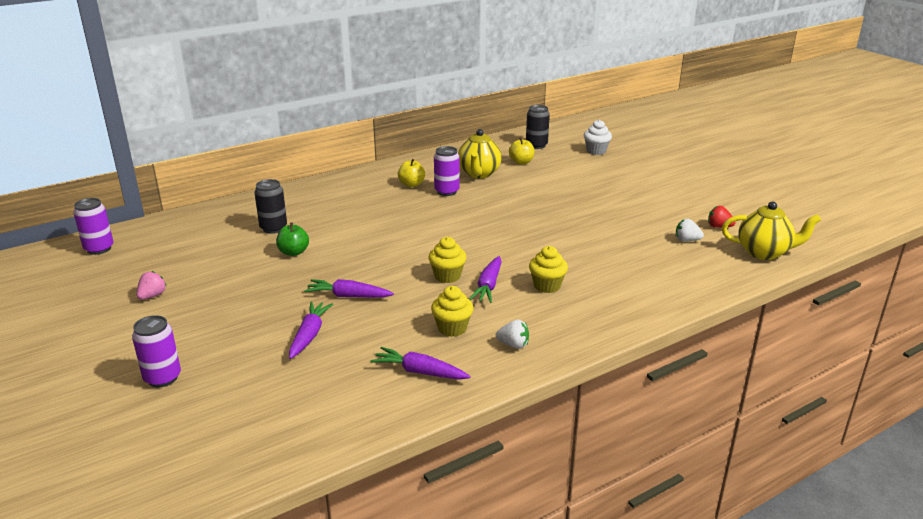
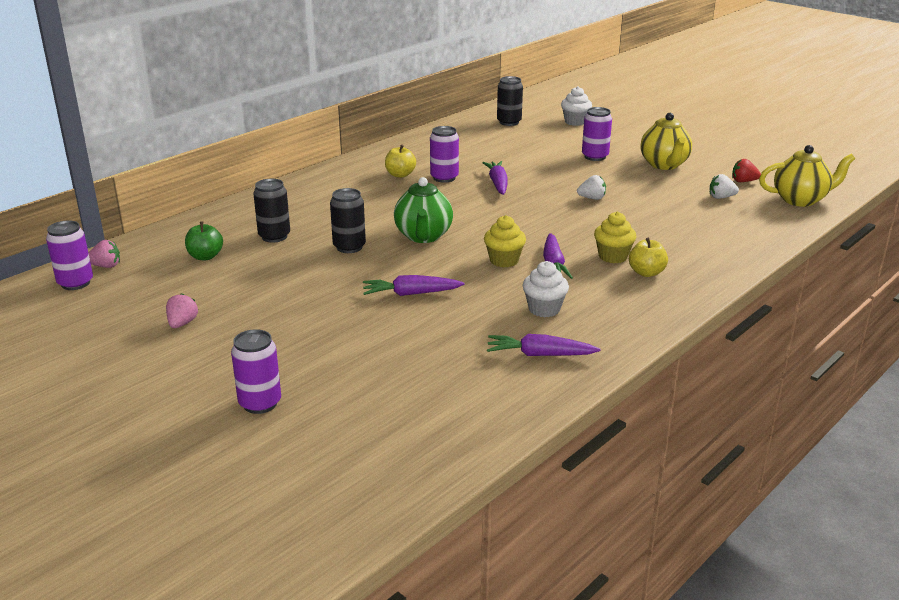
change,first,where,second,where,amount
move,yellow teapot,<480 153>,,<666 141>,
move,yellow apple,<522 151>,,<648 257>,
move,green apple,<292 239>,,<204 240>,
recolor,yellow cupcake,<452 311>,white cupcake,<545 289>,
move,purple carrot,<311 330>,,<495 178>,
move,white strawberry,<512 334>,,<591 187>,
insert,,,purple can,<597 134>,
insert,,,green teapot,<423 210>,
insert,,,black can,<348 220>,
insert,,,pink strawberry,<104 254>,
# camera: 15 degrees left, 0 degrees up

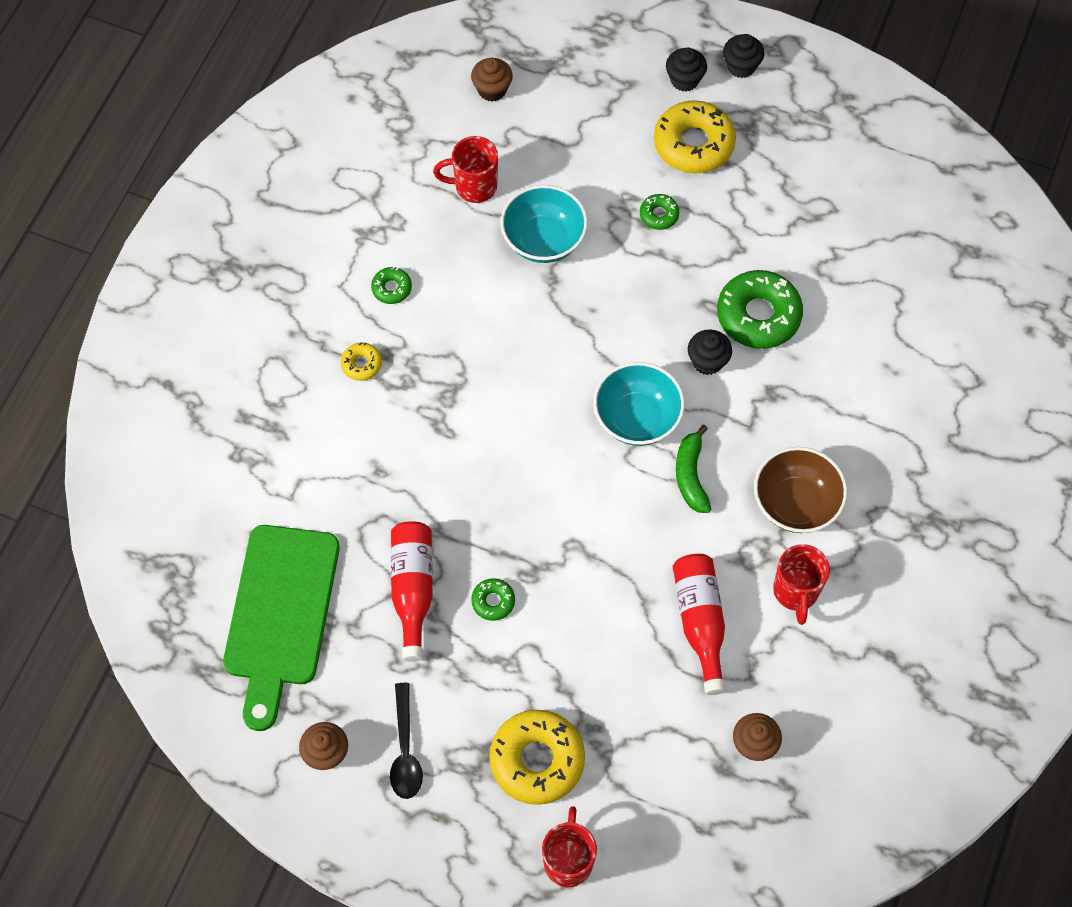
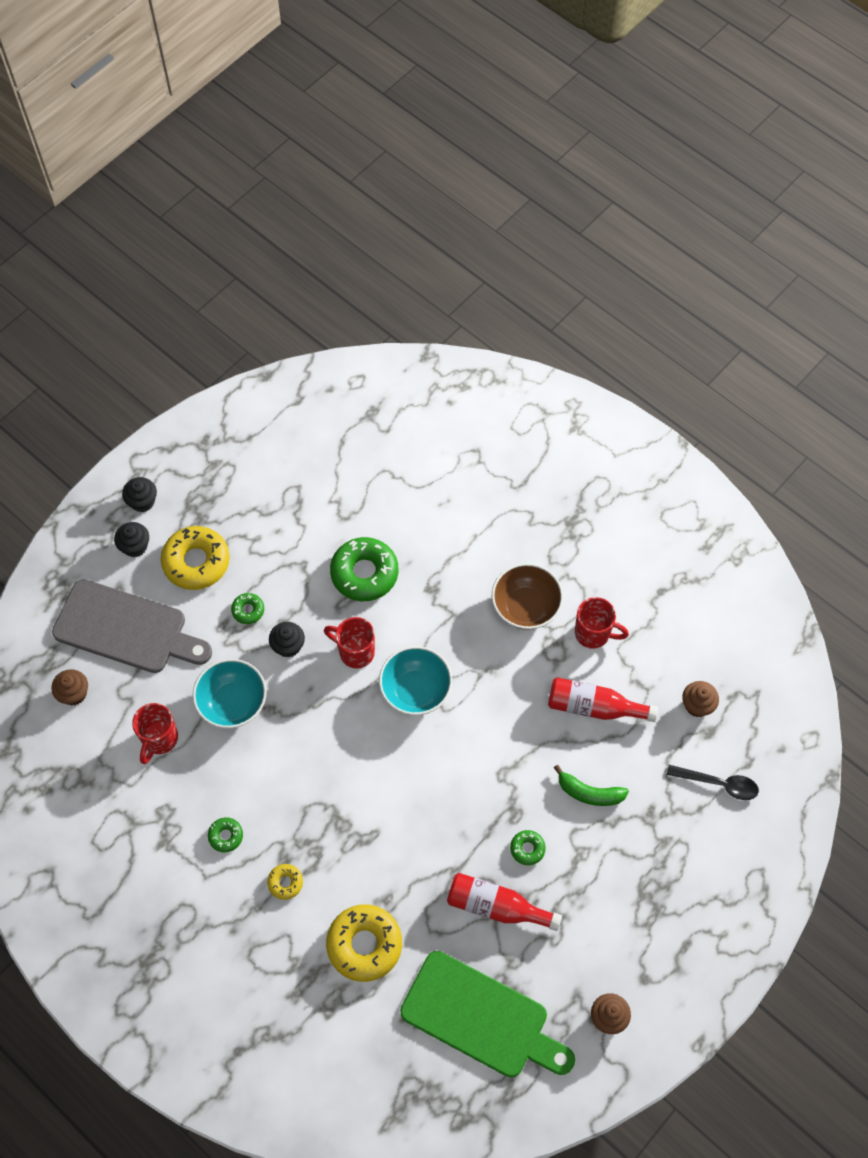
change,first,where,second,where,amount
move,black cupcake,<710 352>,,<287 640>,
move,green banana,<693 469>,,<591 785>,
move,black spoon,<406 741>,,<713 782>,
move,yellow donut,<537 757>,,<364 943>,
move,red mug,<569 846>,,<349 642>,
insert,,,grey cutting board,<132 626>,
# camera: 70 degrees left, 0 degrees up

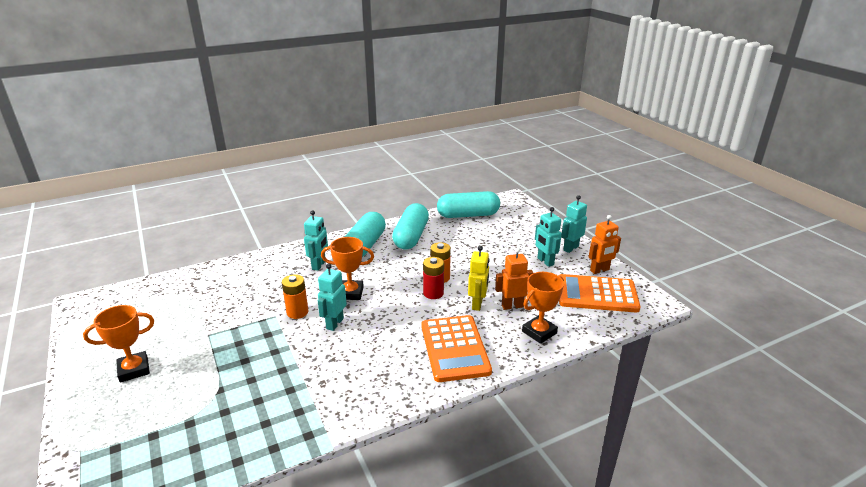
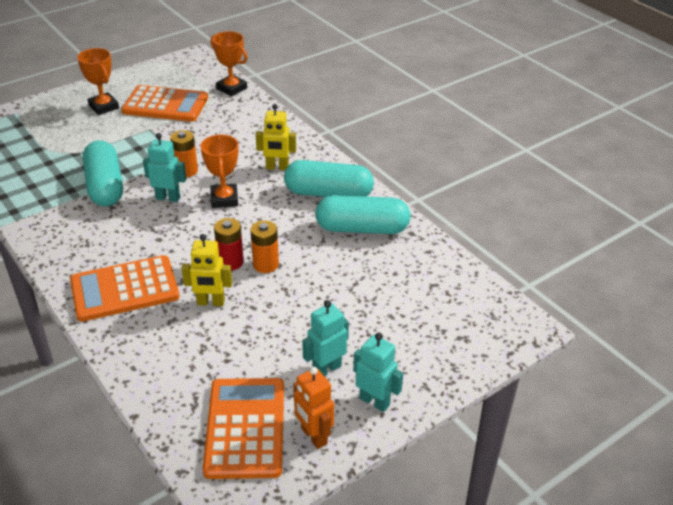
change,first,where,second,where,amount
move,turquoise capsule,<468 204>,,<103 173>,
recolor,turquoise robot,<316 240>,yellow robot,<276 137>,
delete,orange robot,<514 279>,,,
move,orange trophy,<543 308>,,<229 63>,
insert,,,orange calculator,<164 103>,
# camera: 80 degrees right, 10 degrees up

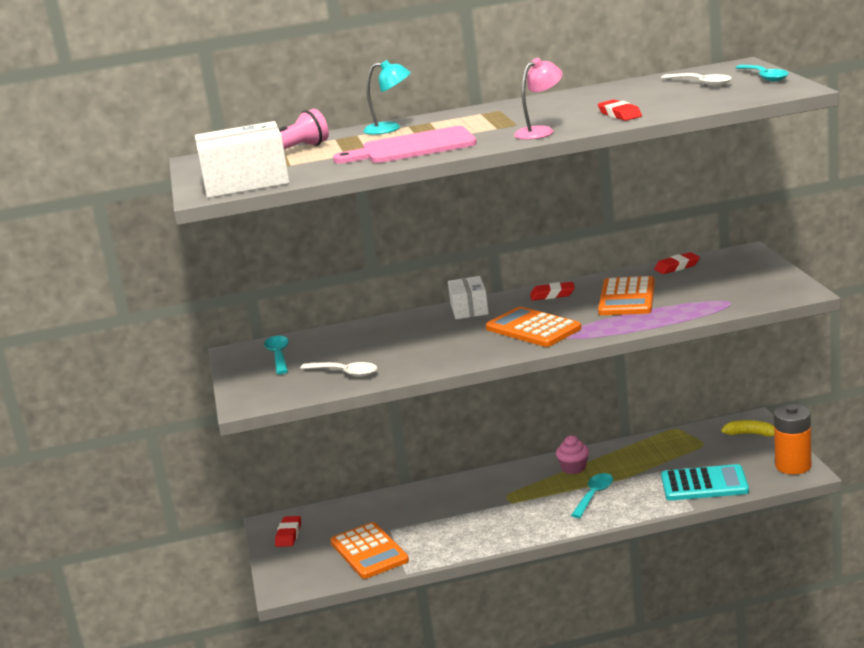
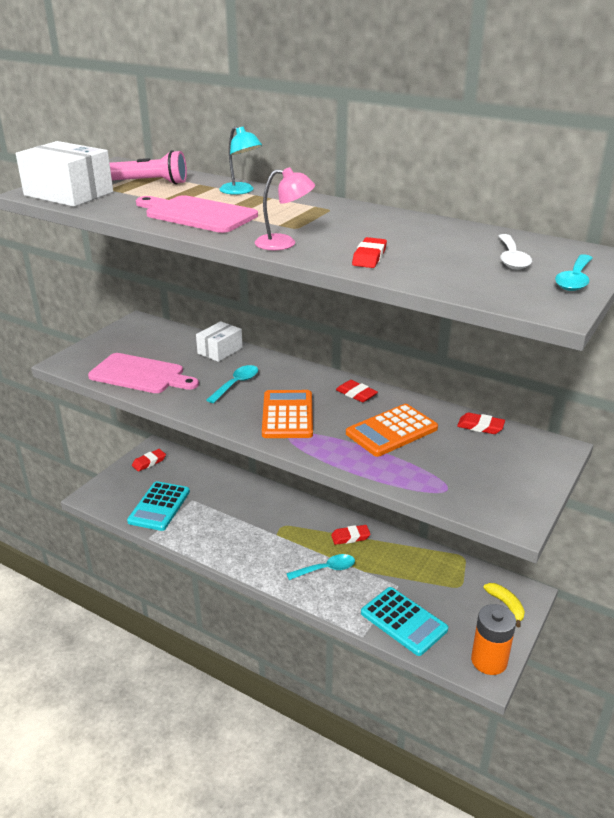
change,first,where,second,where,amount
move,white box,<468 297>,,<219 341>,
move,turquoise spoon,<276 355>,,<232 384>,
replace,white spoon,<338 369>,pink cutting board,<143 373>,
replace,pink cupcake,<572 455>,red eraser,<351 535>,
recolor,orange calculator,<369 550>,turquoise calculator,<158 506>,
# camera: 40 degrees right, 10 degrees up

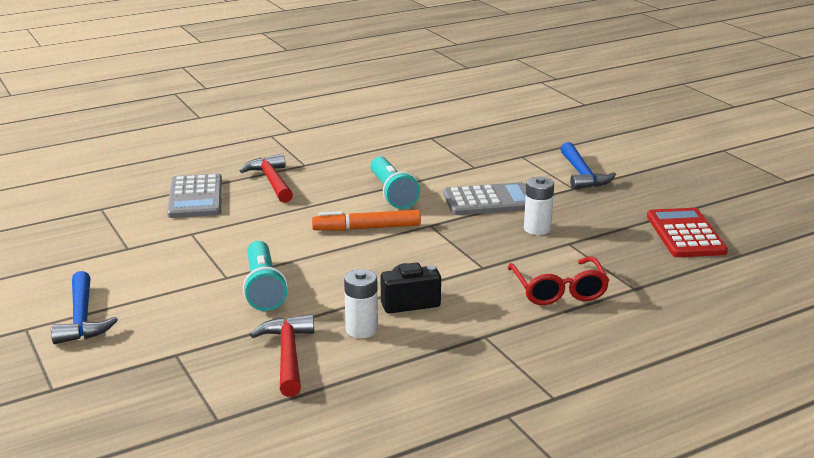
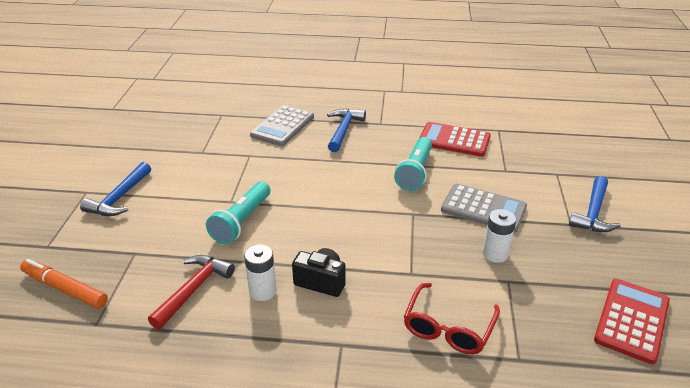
change,first,where,second,where,amount
recolor,red hammer,<266 178>,blue hammer,<346 130>,
move,orange marker,<366 220>,,<64 284>,
insert,,,red calculator,<455 139>,
# camera: 35 degrees right, 10 degrees up

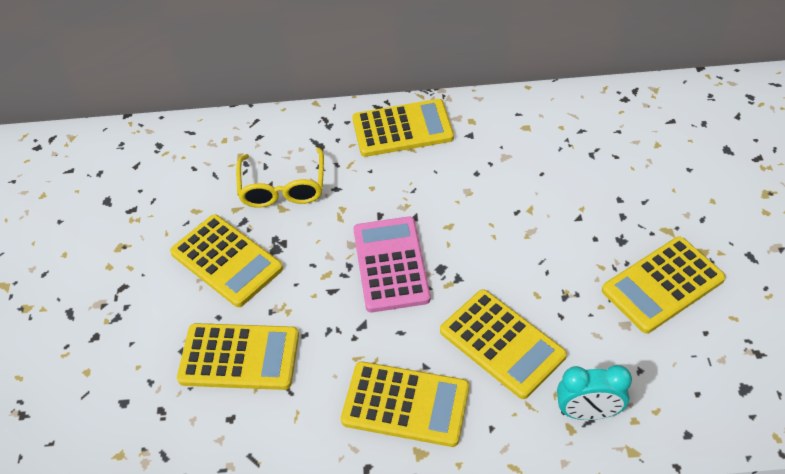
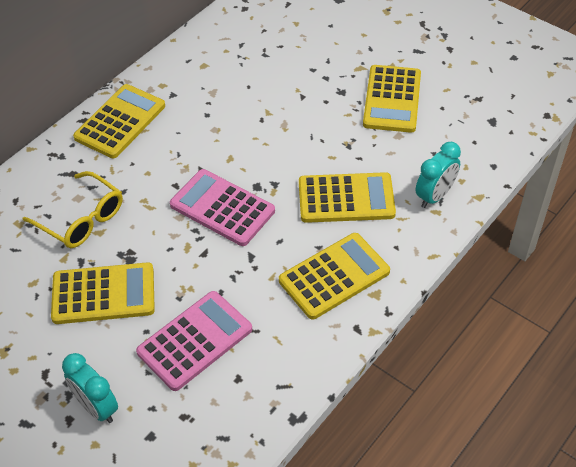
change,first,where,second,where,amount
recolor,yellow calculator,<238 356>,pink calculator,<194 341>,
insert,,,turquoise clock,<90 388>,
# camera: 50 degrees left, 0 degrees up

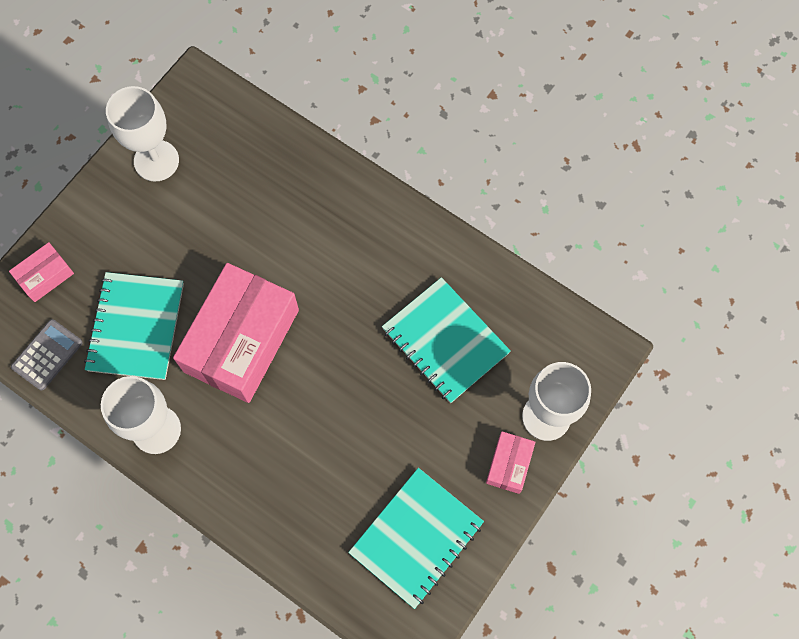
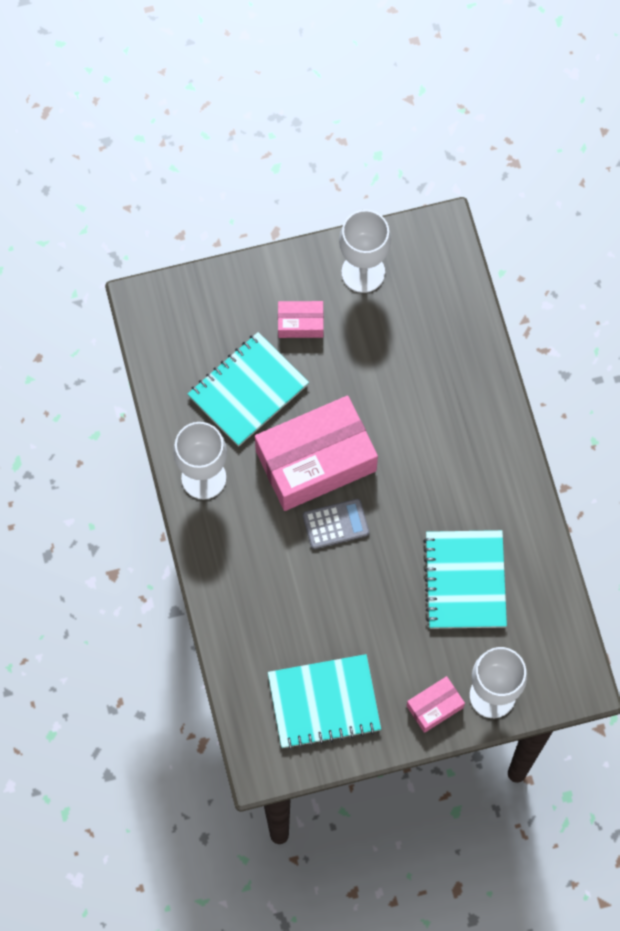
change,first,where,second,where,amount
move,pink box,<41 272>,,<301 319>,
move,grey calculator,<47 354>,,<336 524>,
# camera: 40 degrees right, 0 degrees up

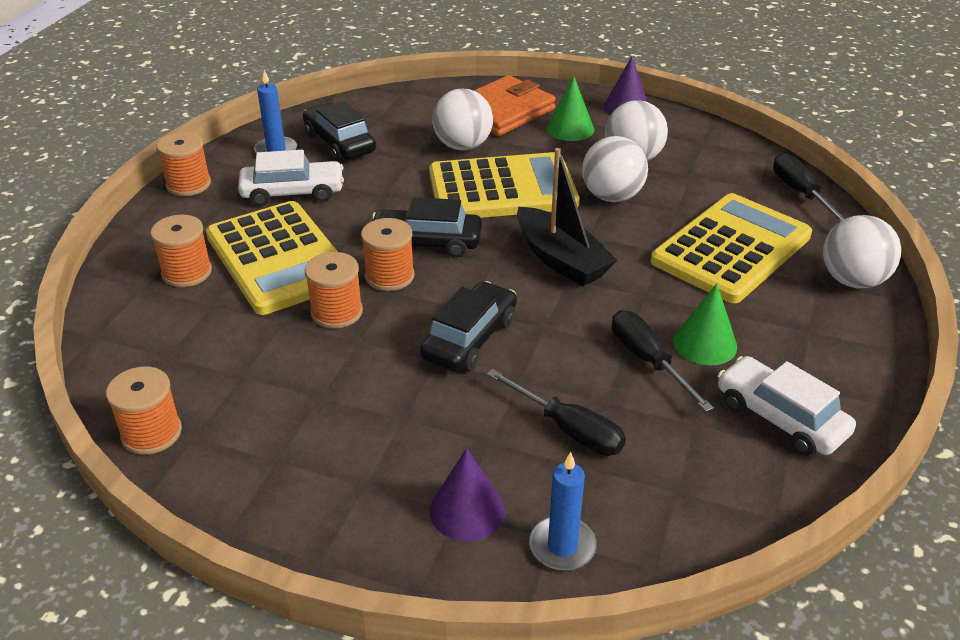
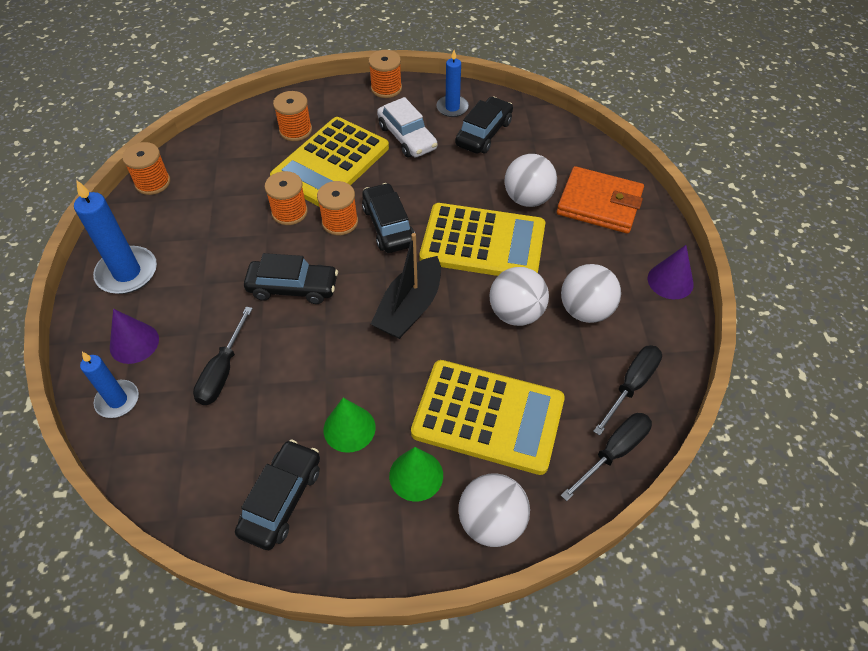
change,first,where,second,where,amount
move,green cone,<570 108>,,<416 474>,
rotate,yellow calculator,<504 185>,,<482 239>,45 degrees counterclockwise
move,black screwdriver,<663 361>,,<627 390>,
recolor,white car,<787 406>,black car,<277 494>,
insert,,,blue candle,<115 237>,
# camera: 65 degrees right, 15 degrees up

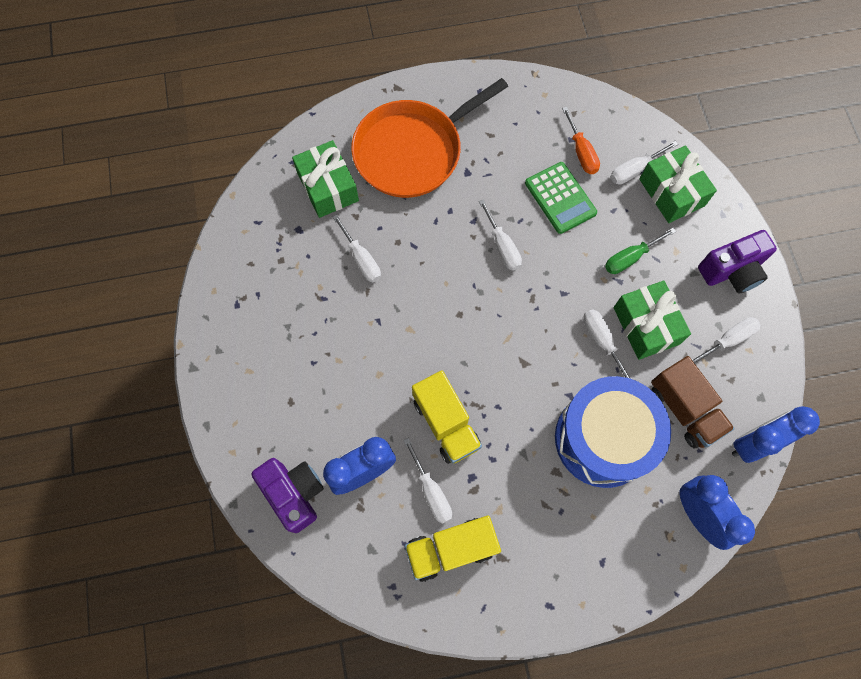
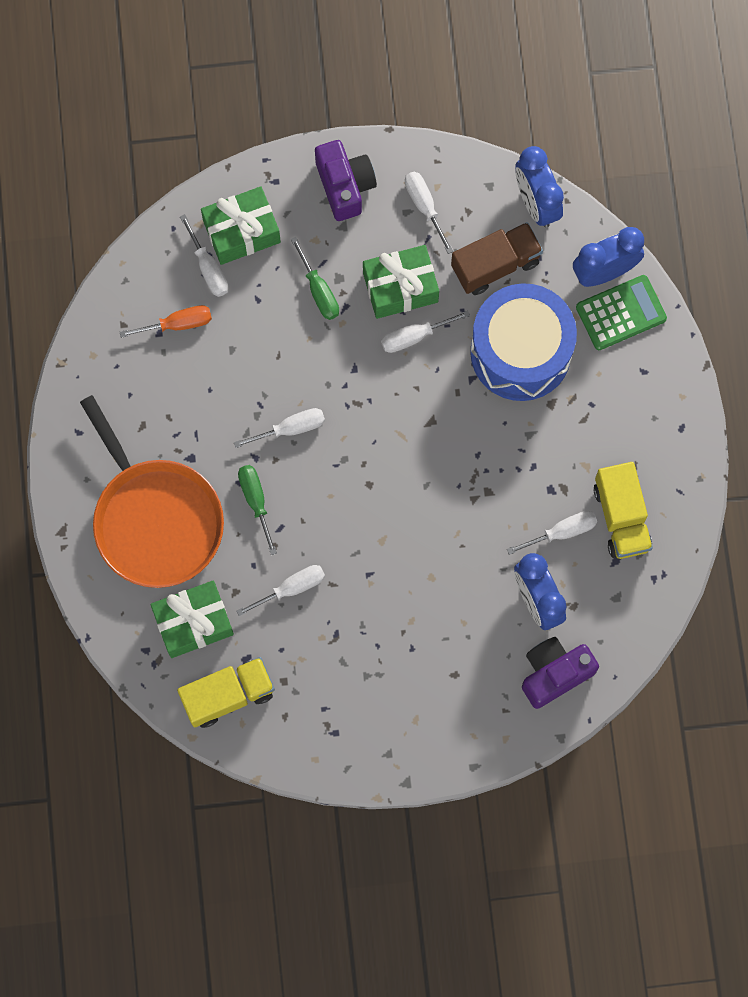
change,first,where,second,where,amount
move,green calculator,<561 198>,,<621 312>,
move,yellow truck,<447 417>,,<226 692>,
insert,,,green screwdriver,<257 510>,
# camera: 85 degrees left, 5 degrees up

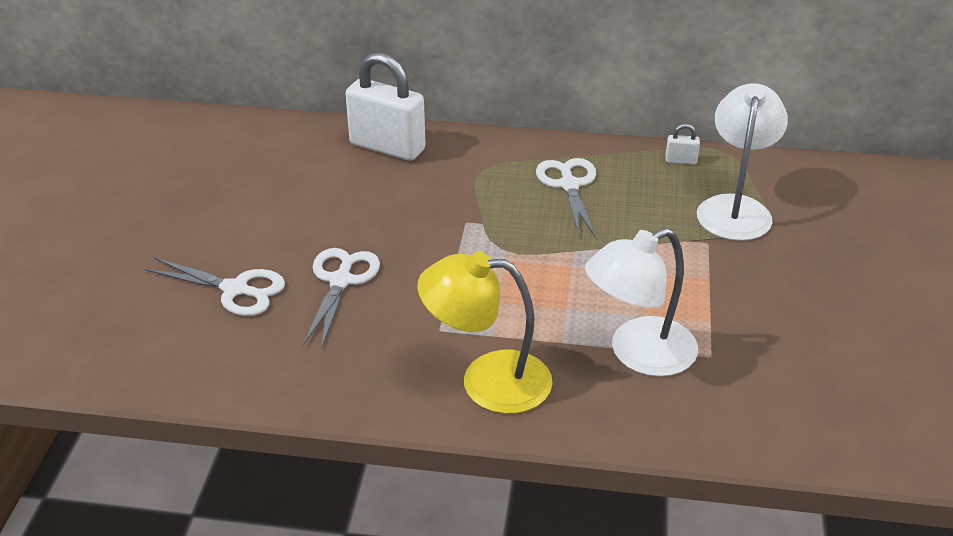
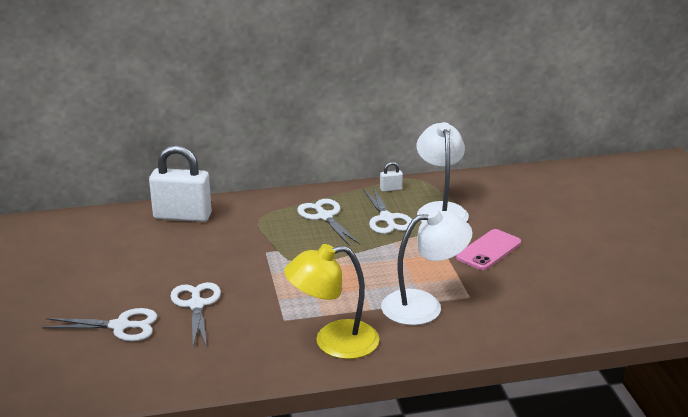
change,first,where,second,where,amount
rotate,white lamp,<641 302>,,<427 266>,150 degrees counterclockwise
insert,,,white scissors,<387 210>,
insert,,,pink phone,<488 249>,
# camera: 20 degrees left, 10 degrees down

